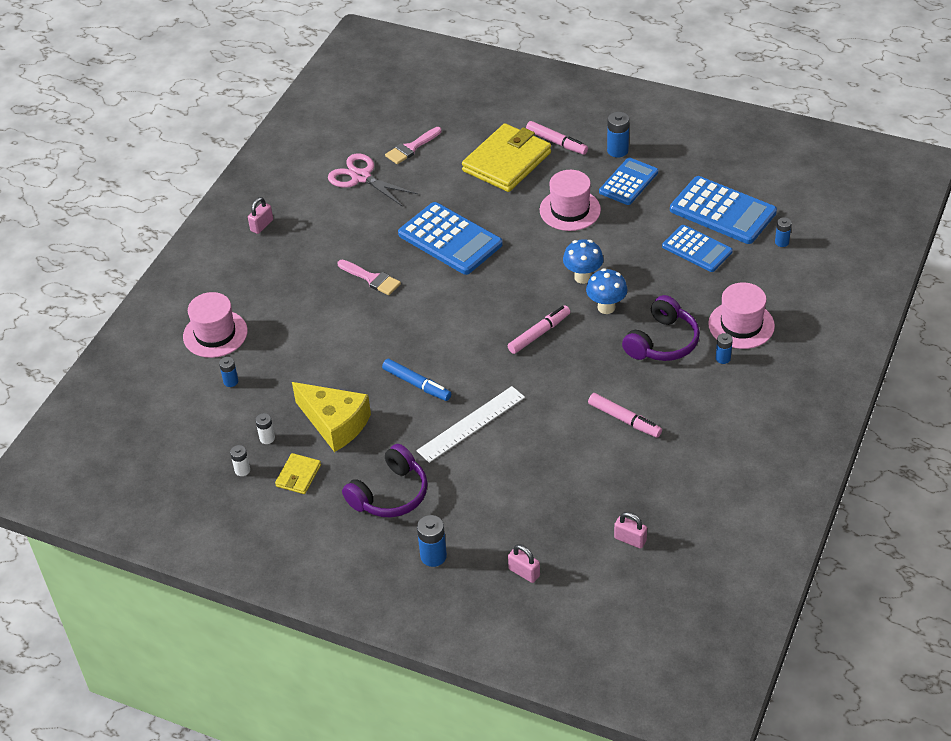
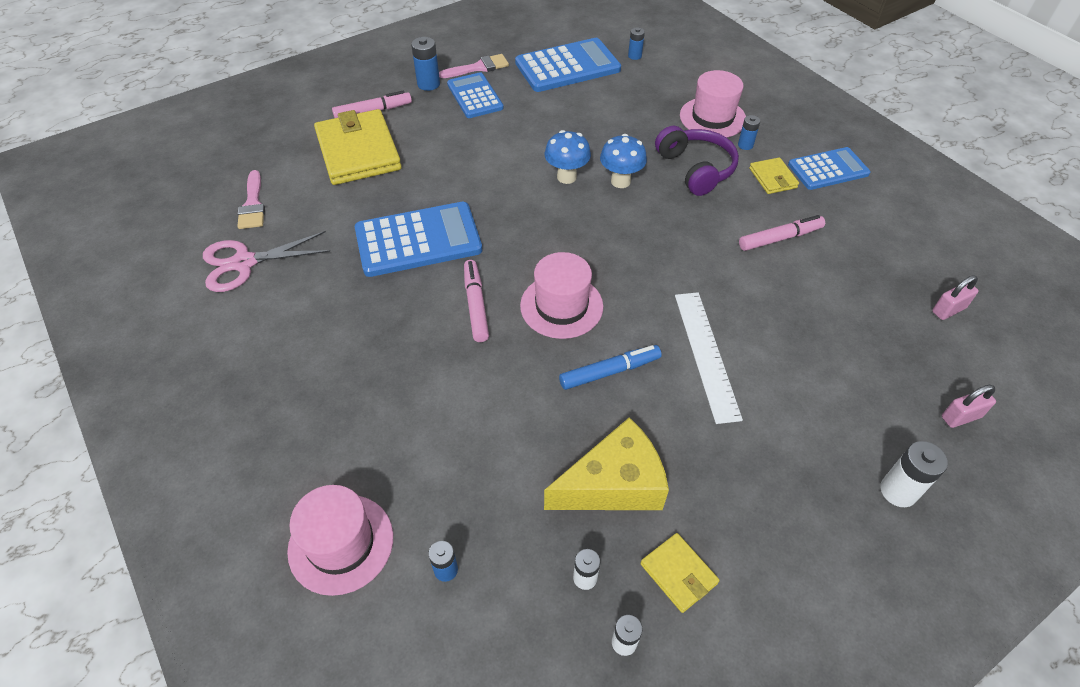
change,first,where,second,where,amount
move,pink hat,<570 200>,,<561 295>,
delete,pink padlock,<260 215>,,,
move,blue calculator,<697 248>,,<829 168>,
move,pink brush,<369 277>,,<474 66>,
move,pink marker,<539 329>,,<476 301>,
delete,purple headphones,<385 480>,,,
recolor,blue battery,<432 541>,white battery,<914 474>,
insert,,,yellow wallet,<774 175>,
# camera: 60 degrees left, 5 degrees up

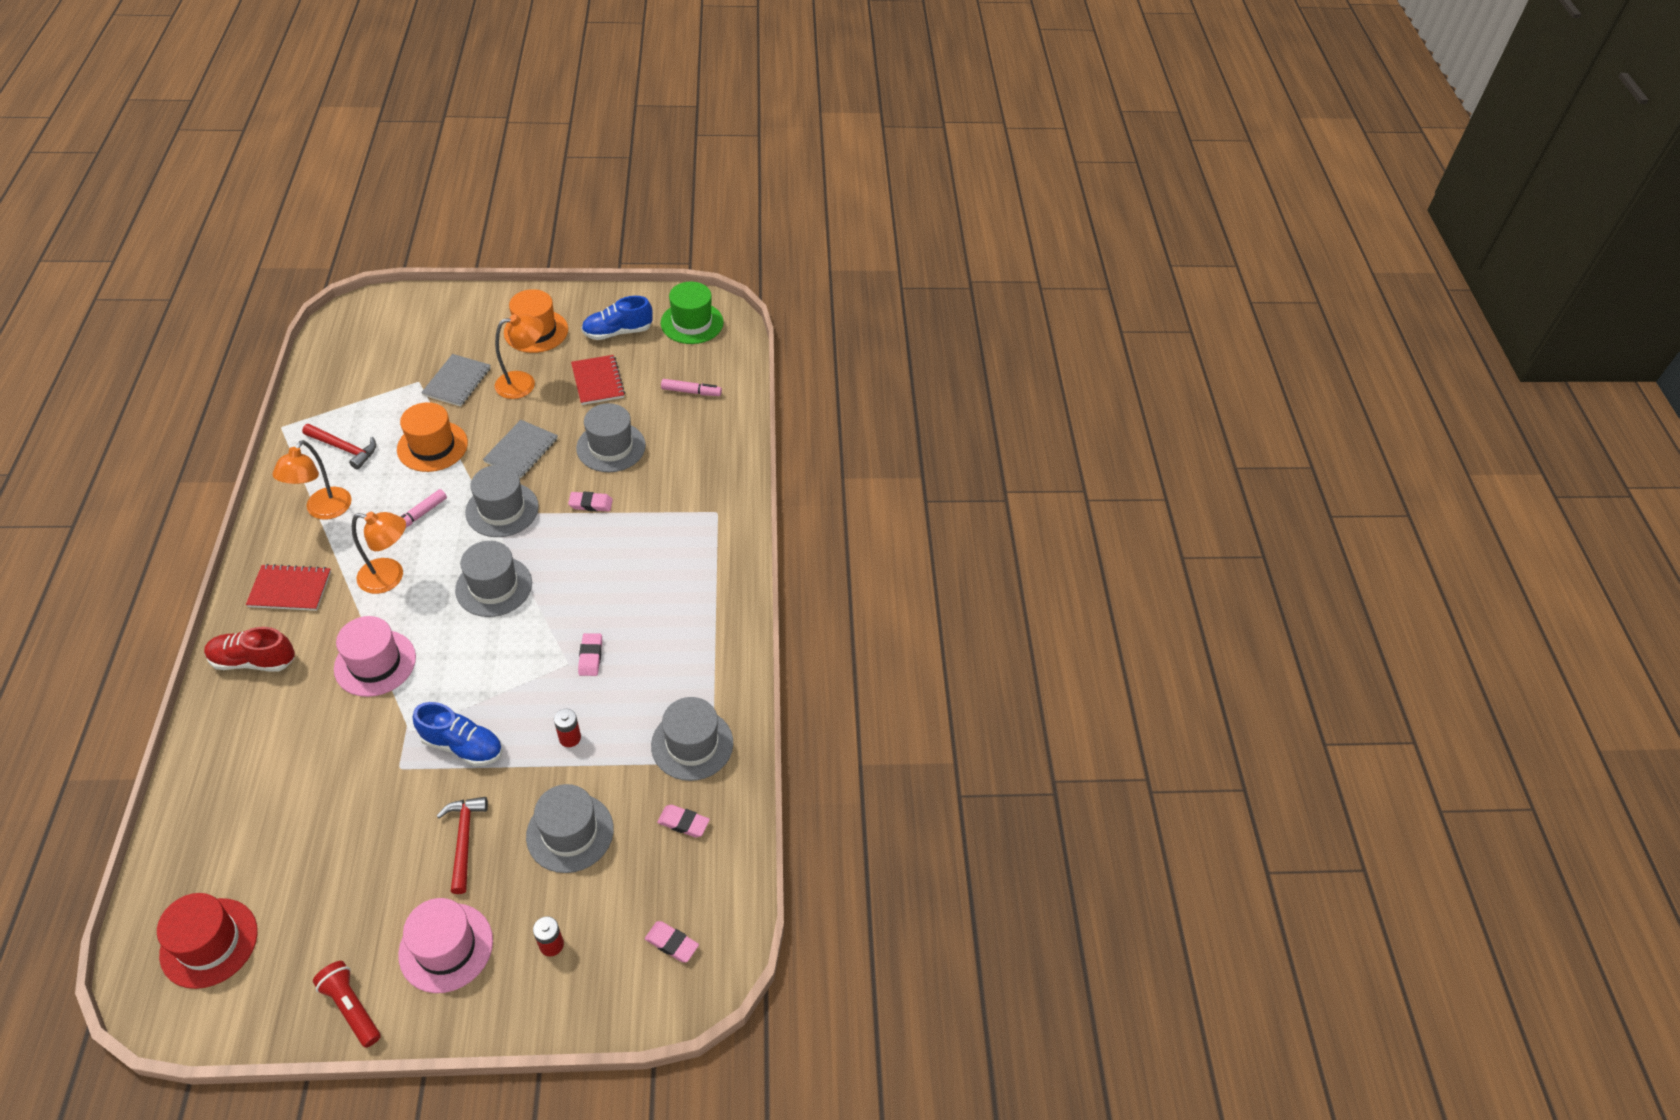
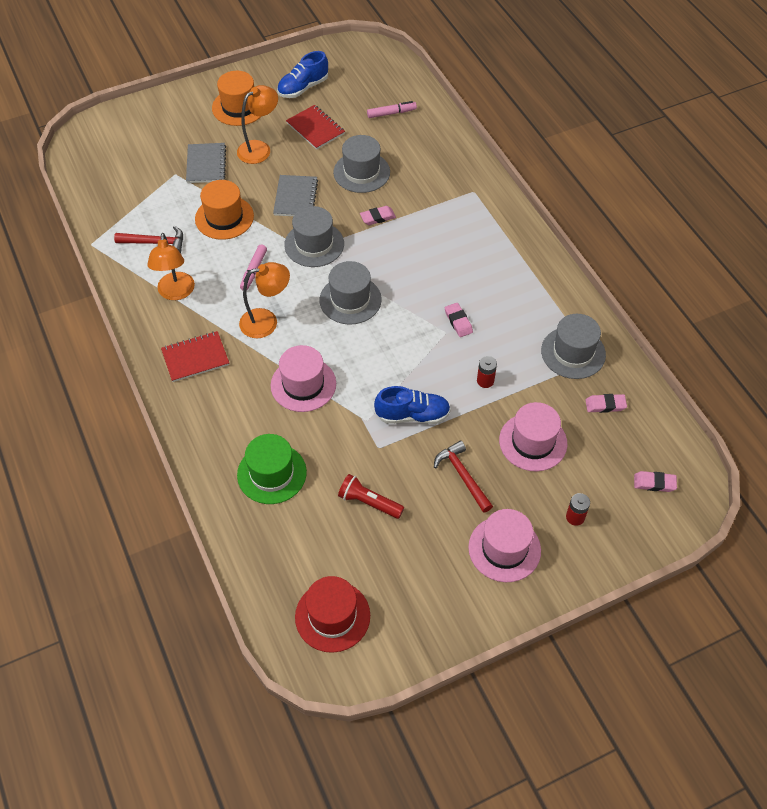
change,first,where,second,where,amount
move,green hat,<692 312>,,<272 469>,
delete,red shoe,<249 649>,,,
recolor,grey hat,<570 828>,pink hat,<533 436>,
move,red flashlight,<347 1004>,,<371 496>,
# camera: 20 degrees left, 5 degrees up

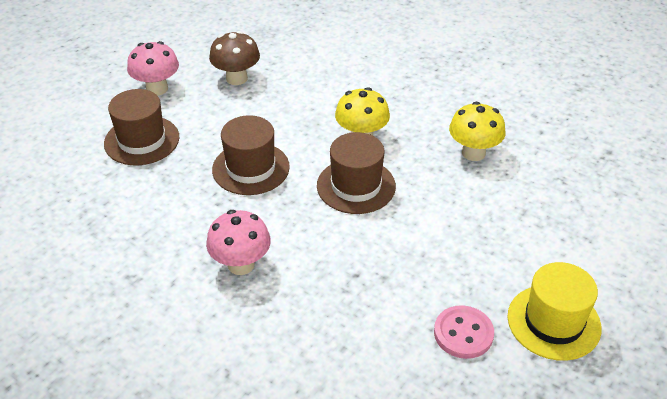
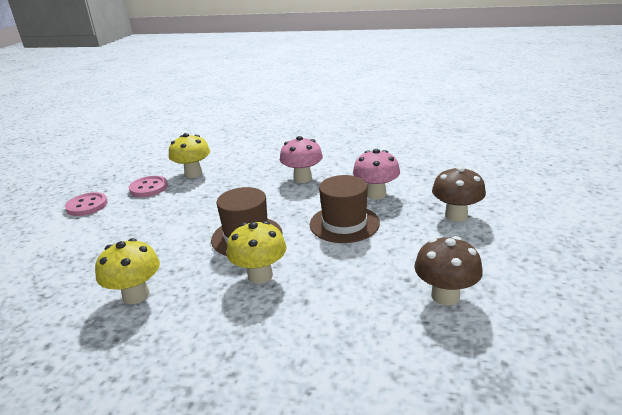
change,first,where,second,where,amount
move,pink mushroom,<153 68>,,<376 174>,
replace,brown hat,<141 127>,brown mushroom,<459 194>,
replace,yellow hat,<555 311>,pink button,<86 204>,
insert,,,yellow mushroom,<189 155>,
# camera: 160 degrees right, 15 degrees down

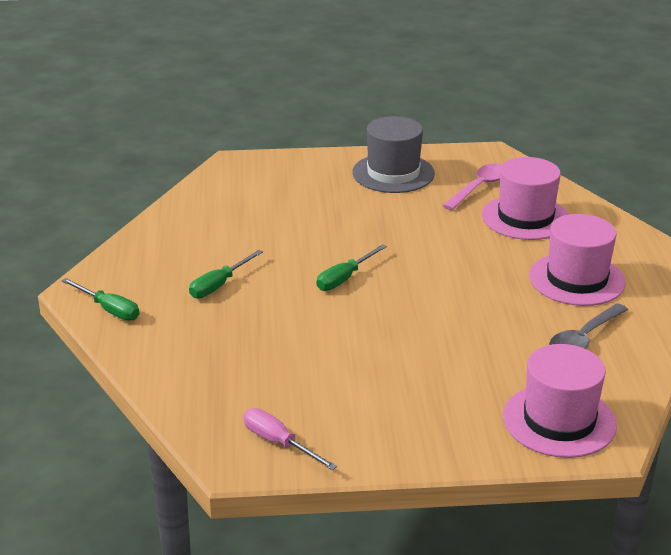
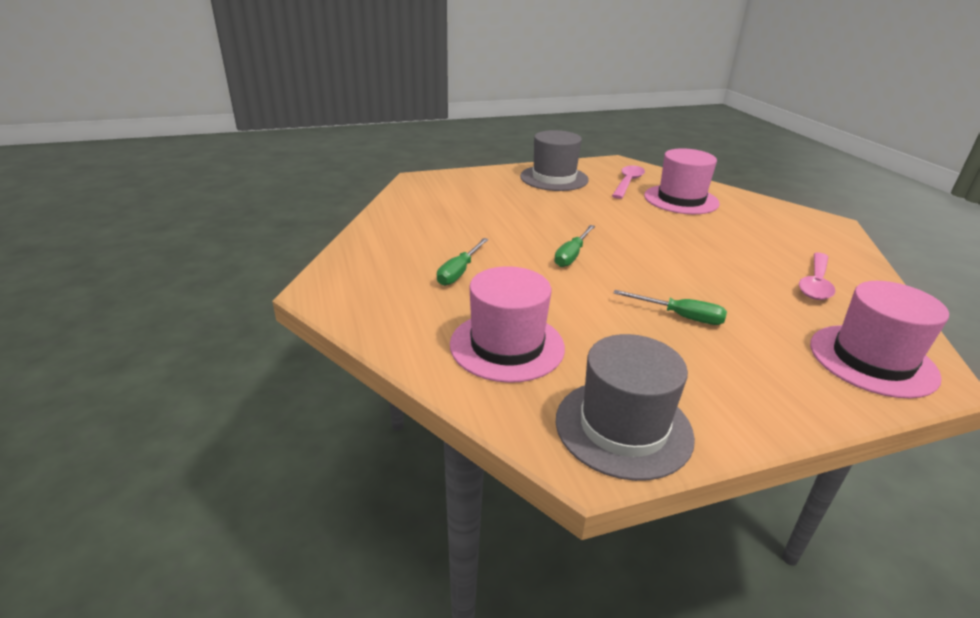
change,first,where,second,where,amount
move,pink hat,<577 260>,,<507 324>,
move,green screwdriver,<100 299>,,<670 307>,
recolor,grey spoon,<588 326>,pink spoon,<817 276>,
replace,pink screwdriver,<290 439>,grey hat,<625 407>,
# camera: 15 degrees left, 0 degrees up

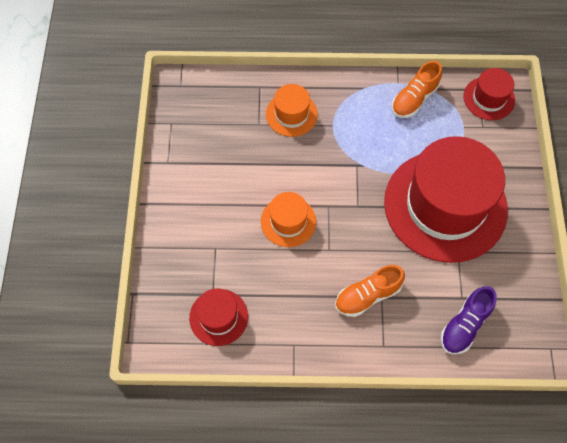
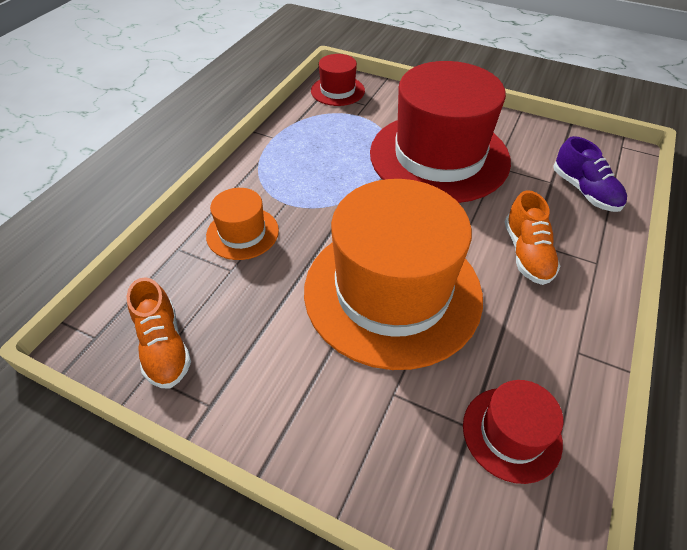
change,first,where,second,where,amount
move,orange shoe,<417 89>,,<159 332>,
resize,orange hat,<288 219>,,<393 274>,x2.23
# camera: 65 degrees left, 15 degrees down

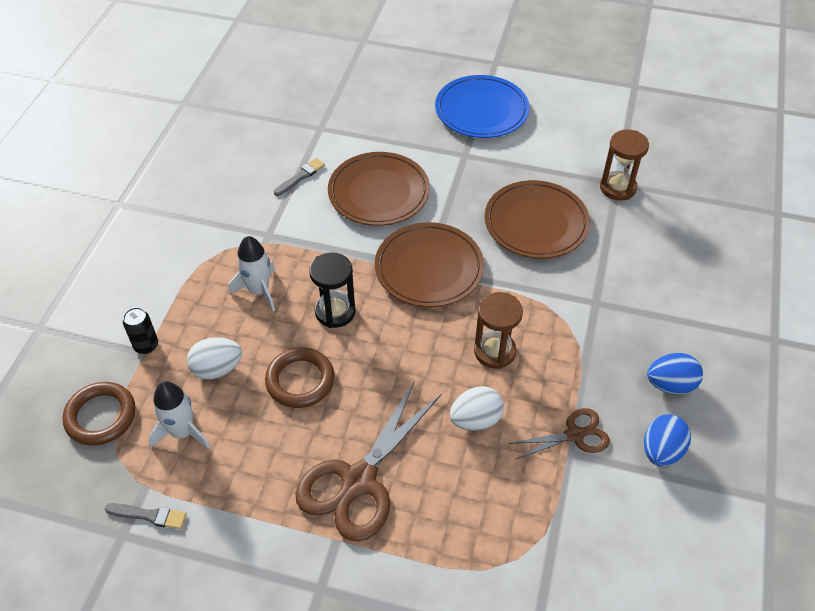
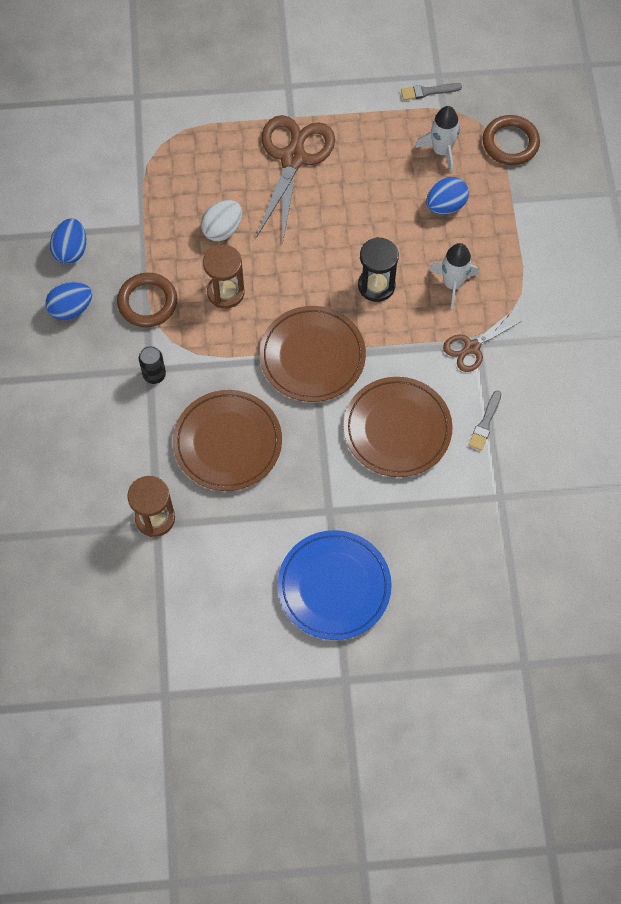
change,first,where,second,where,amount
move,black can,<140 330>,,<152 365>,
recolor,white egg,<214 358>,blue egg,<447 196>,
move,brown ring,<300 377>,,<147 300>,
move,brown scissors,<559 434>,,<482 341>,
# camera: 160 degrees right, 15 degrees up

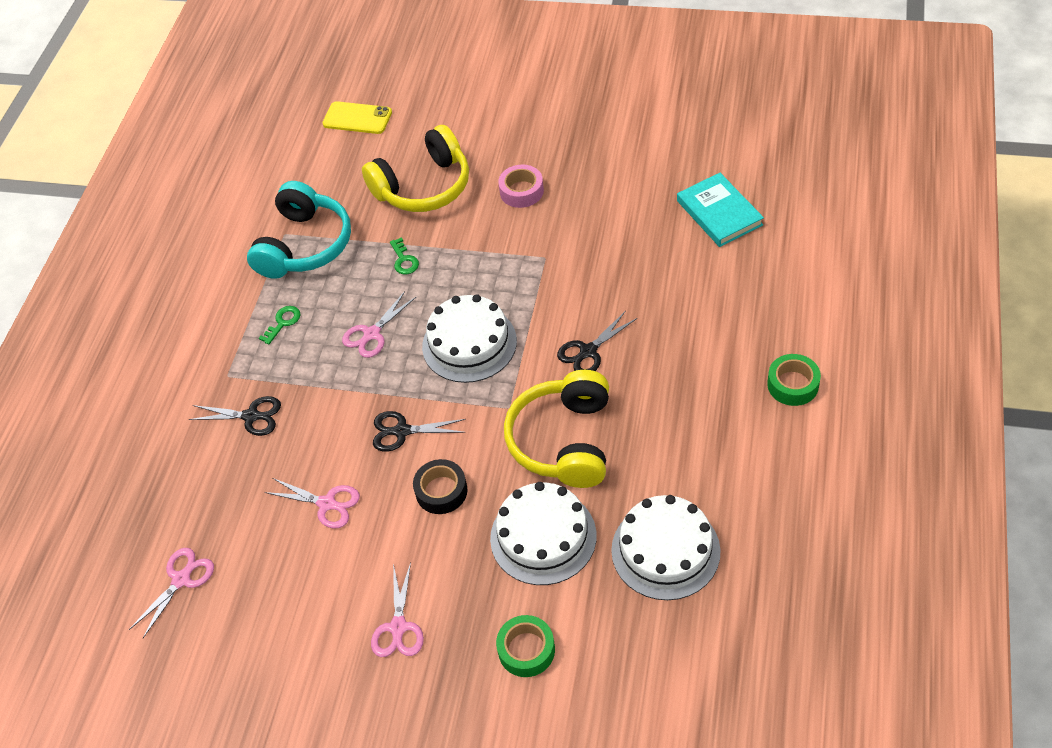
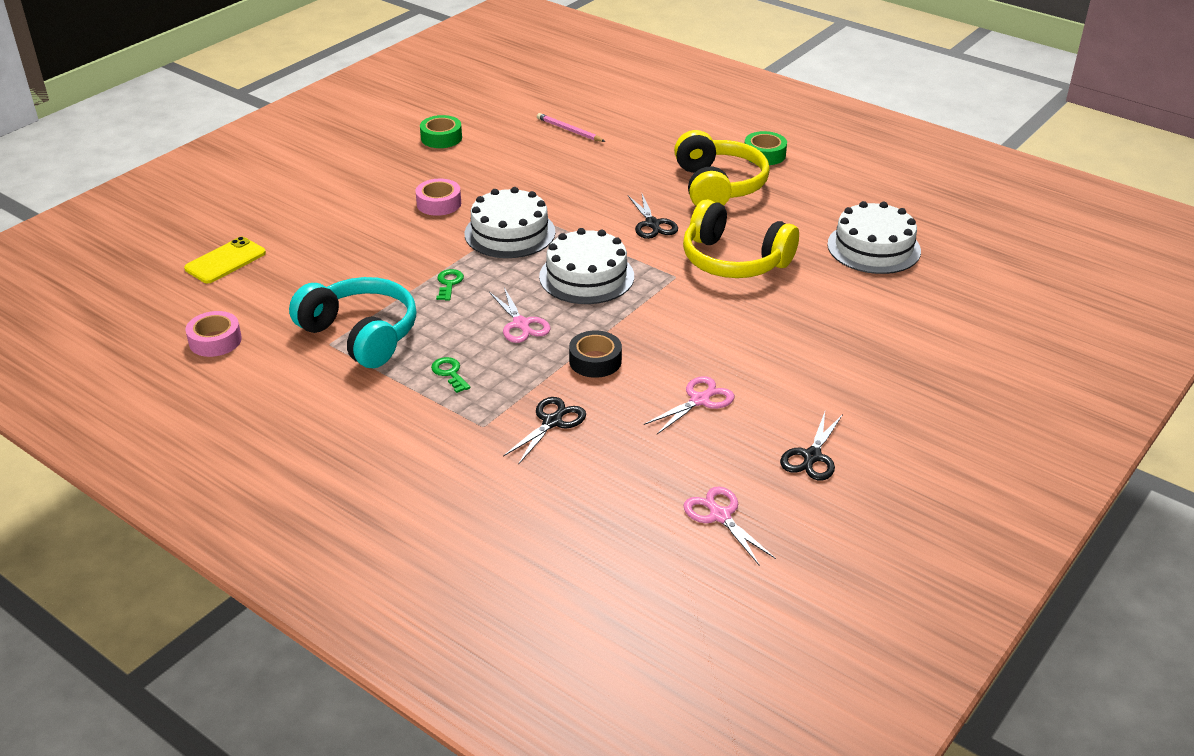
change,first,where,second,where,amount
move,yellow headphones,<415 168>,,<722 168>,
replace,turquoise book,<720 210>,pink pencil,<571 127>,
rotate,green key,<404 255>,,<450 285>,90 degrees counterclockwise
move,black scissors,<419 431>,,<811 446>,
move,black tape,<440 486>,,<595 354>,
move,white cake,<543 533>,,<510 222>,
delete,pink scissors,<397 609>,,,
move,green tape,<525 646>,,<441 131>,
insert,,,pink tape,<214 334>,
# camera: 70 degrees left, 15 degrees down

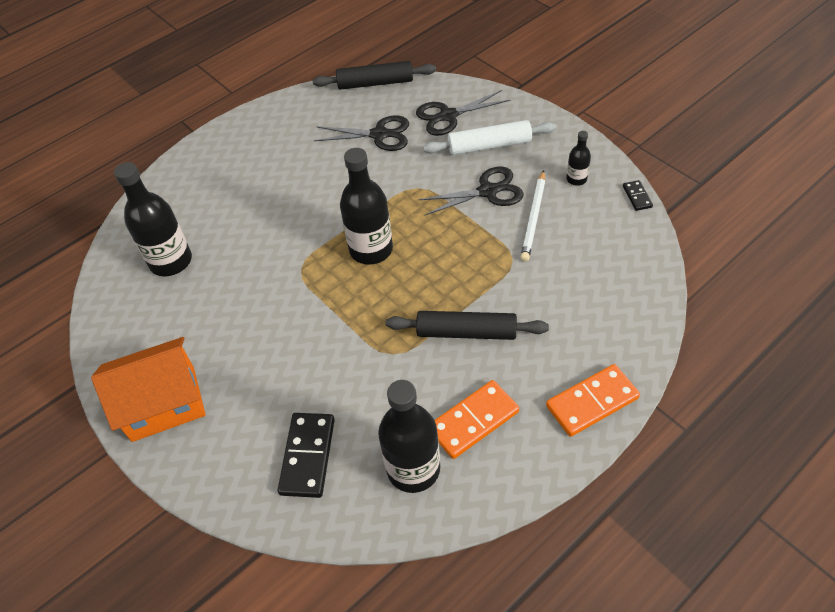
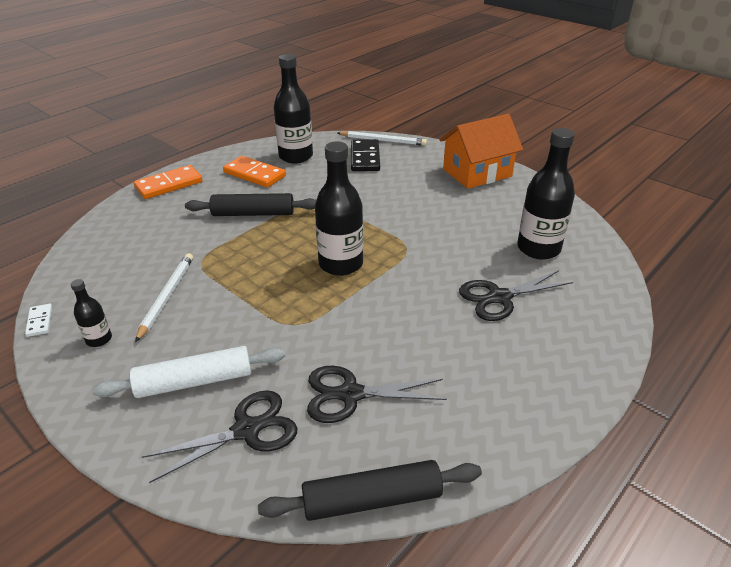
change,first,where,second,where,amount
move,black scissors,<471 191>,,<516 295>,
recolor,black domino,<638 195>,white domino,<38 320>,
rotate,orange domino,<477 419>,,<254 172>,75 degrees clockwise
insert,,,white pencil,<382 138>,
# camera: 170 degrees right, 15 degrees down

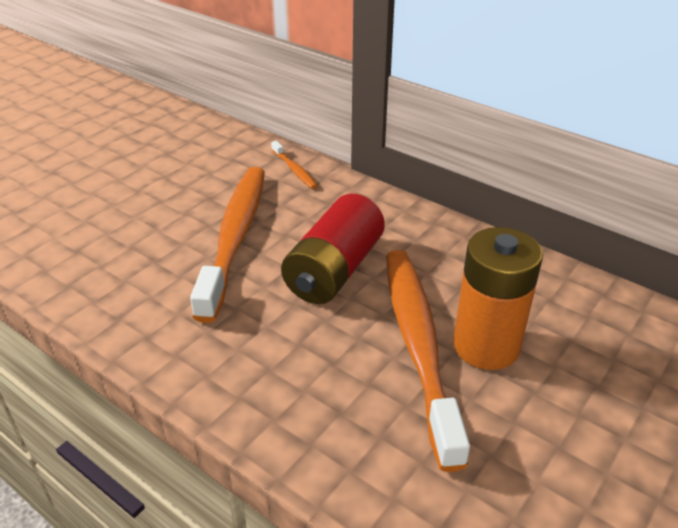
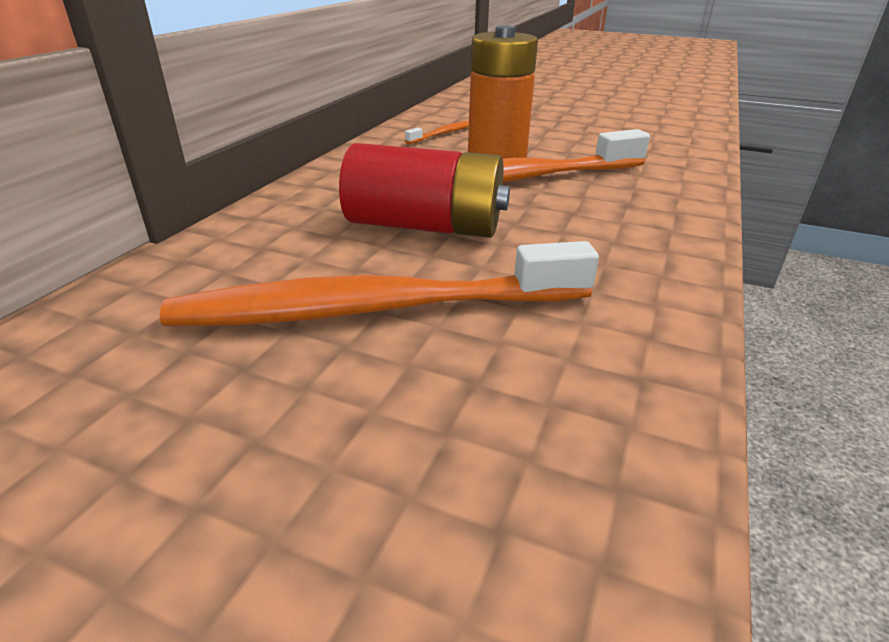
change,first,where,second,where,amount
move,orange toothbrush,<294 165>,,<437 132>,
# camera: 105 degrees left, 5 degrees down

